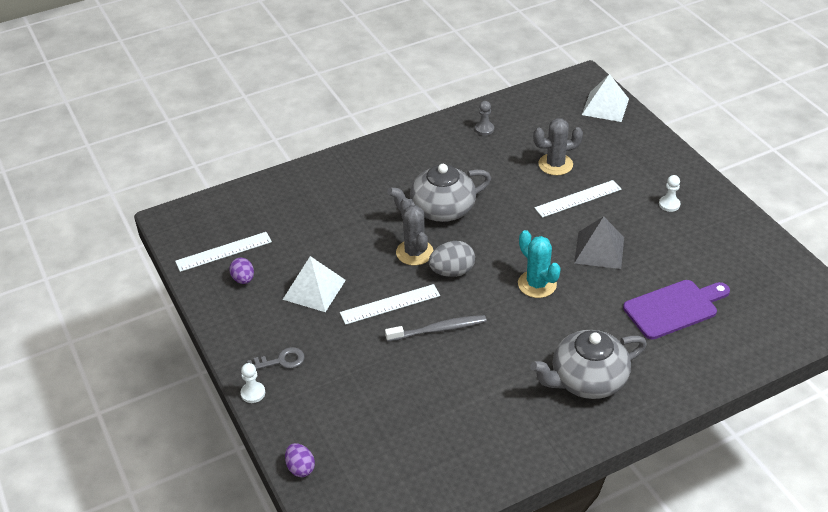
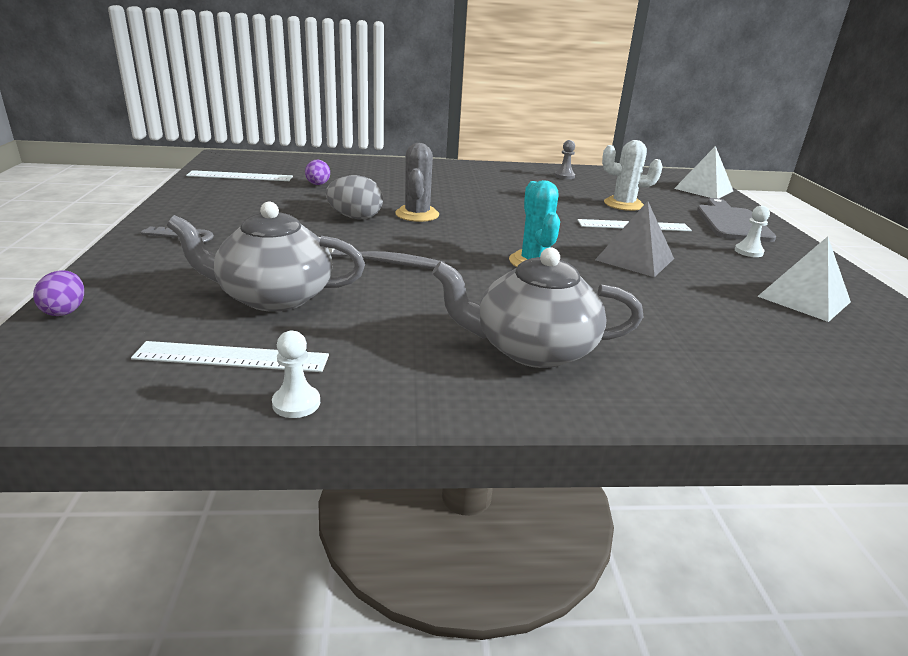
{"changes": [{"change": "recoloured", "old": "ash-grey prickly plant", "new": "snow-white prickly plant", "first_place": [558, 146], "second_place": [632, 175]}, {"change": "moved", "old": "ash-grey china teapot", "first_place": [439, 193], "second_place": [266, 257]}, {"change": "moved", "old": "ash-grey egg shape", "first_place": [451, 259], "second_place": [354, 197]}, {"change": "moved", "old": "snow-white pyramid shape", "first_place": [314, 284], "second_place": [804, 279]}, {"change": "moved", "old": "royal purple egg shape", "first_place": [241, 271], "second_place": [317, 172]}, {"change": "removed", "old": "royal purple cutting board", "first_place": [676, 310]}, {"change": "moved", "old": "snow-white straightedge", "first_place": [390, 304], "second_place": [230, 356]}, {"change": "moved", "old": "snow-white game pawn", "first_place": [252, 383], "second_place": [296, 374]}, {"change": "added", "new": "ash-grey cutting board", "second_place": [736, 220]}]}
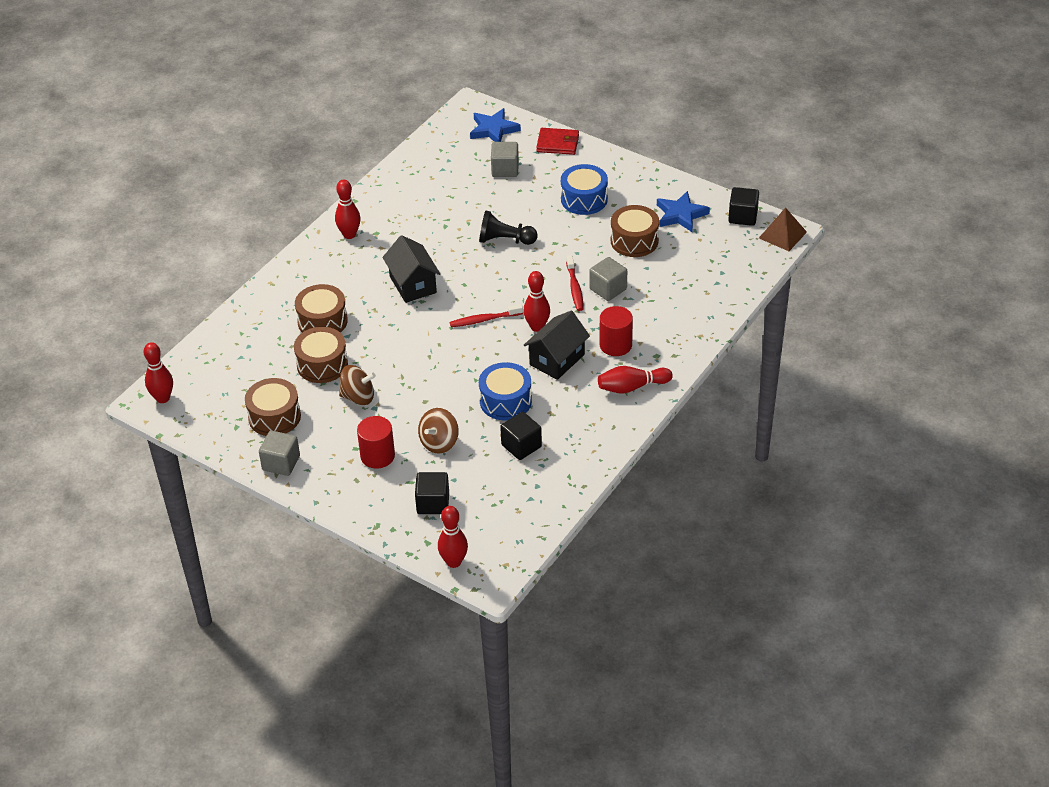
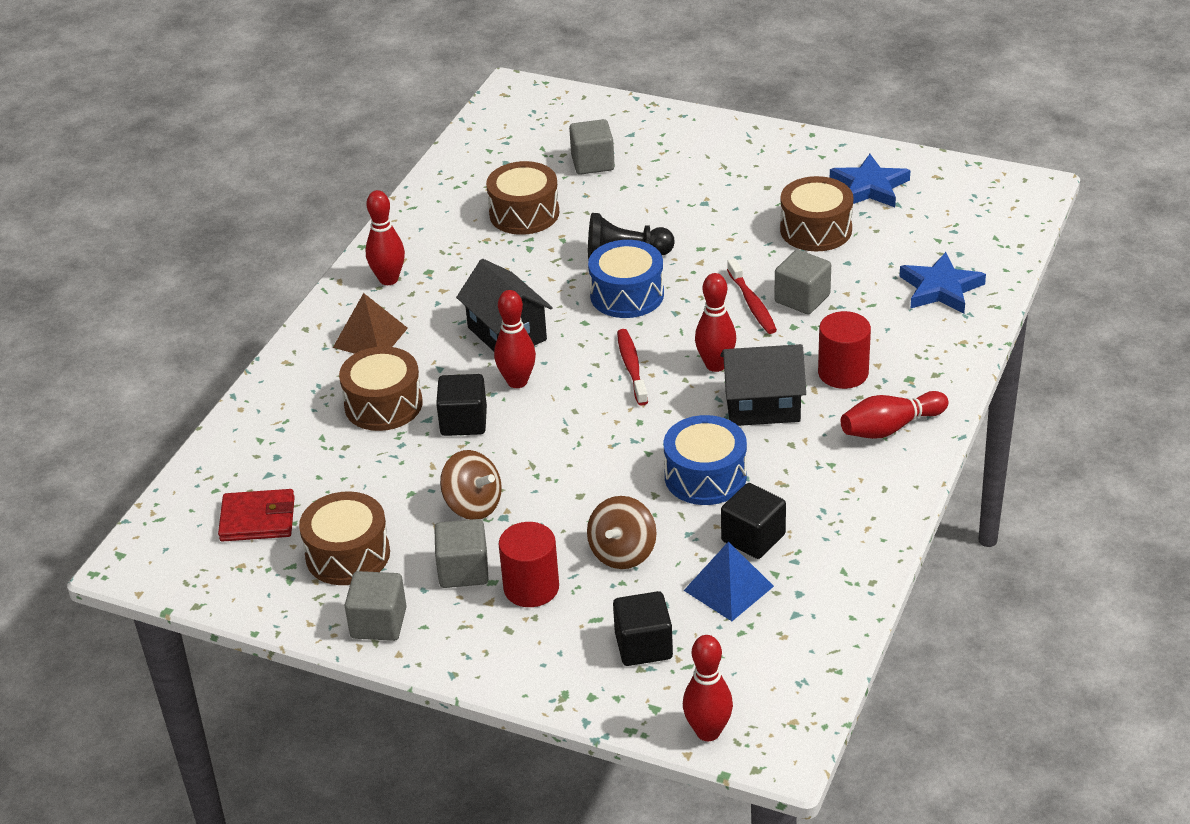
{"changes": [{"change": "moved", "old": "royal blue five-pointed star", "first_place": [495, 125], "second_place": [942, 282]}, {"change": "moved", "old": "red billfold", "first_place": [557, 141], "second_place": [256, 515]}, {"change": "moved", "old": "royal blue drum", "first_place": [584, 189], "second_place": [626, 279]}, {"change": "moved", "old": "ebony cube", "first_place": [743, 206], "second_place": [461, 405]}, {"change": "moved", "old": "brown pyramid shape", "first_place": [783, 229], "second_place": [370, 323]}, {"change": "turned", "old": "red dental brush", "first_place": [486, 315], "second_place": [632, 367], "degrees": 105}, {"change": "turned", "old": "ebony cottage", "first_place": [557, 345], "second_place": [763, 385], "degrees": 60}, {"change": "moved", "old": "brown drum", "first_place": [321, 355], "second_place": [522, 198]}, {"change": "moved", "old": "red skittle", "first_place": [158, 372], "second_place": [515, 339]}, {"change": "turned", "old": "brown whirligig", "first_place": [357, 385], "second_place": [471, 485], "degrees": 45}, {"change": "added", "new": "ash-grey cube", "second_place": [461, 553]}, {"change": "added", "new": "royal blue pyramid shape", "second_place": [728, 581]}]}
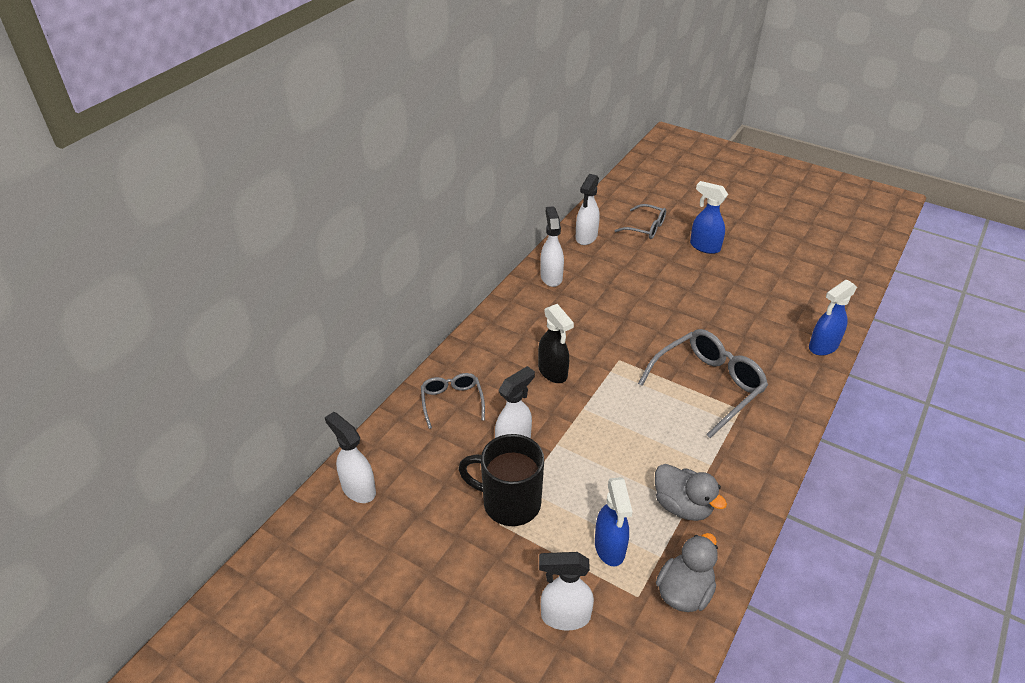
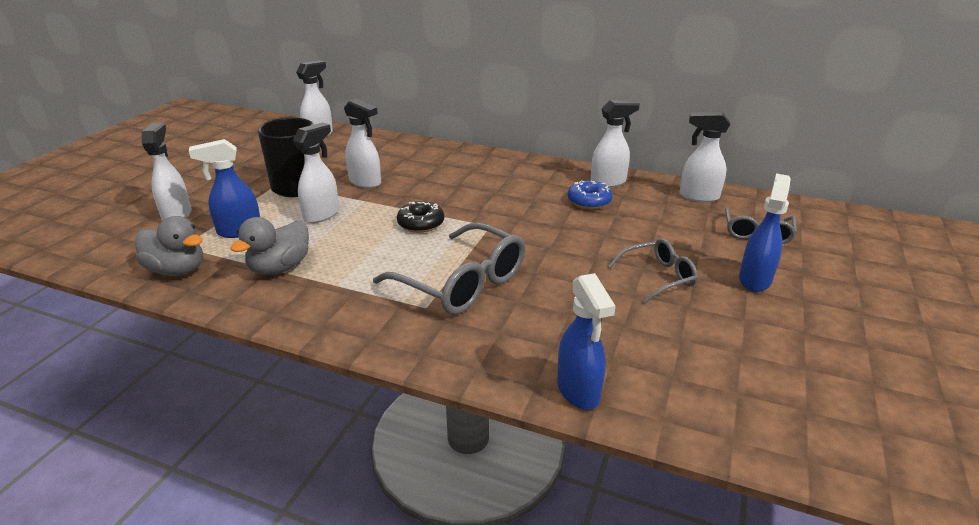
{"changes": [{"change": "turned", "old": "royal blue spray bottle", "first_place": [833, 318], "second_place": [586, 341], "degrees": -150}, {"change": "removed", "old": "ebony spray bottle", "first_place": [556, 343]}, {"change": "moved", "old": "ash-grey spectacles", "first_place": [453, 401], "second_place": [653, 271]}, {"change": "added", "new": "snow-white spray bottle", "second_place": [316, 172]}, {"change": "added", "new": "royal blue donut", "second_place": [590, 194]}, {"change": "added", "new": "ebony donut", "second_place": [420, 217]}]}
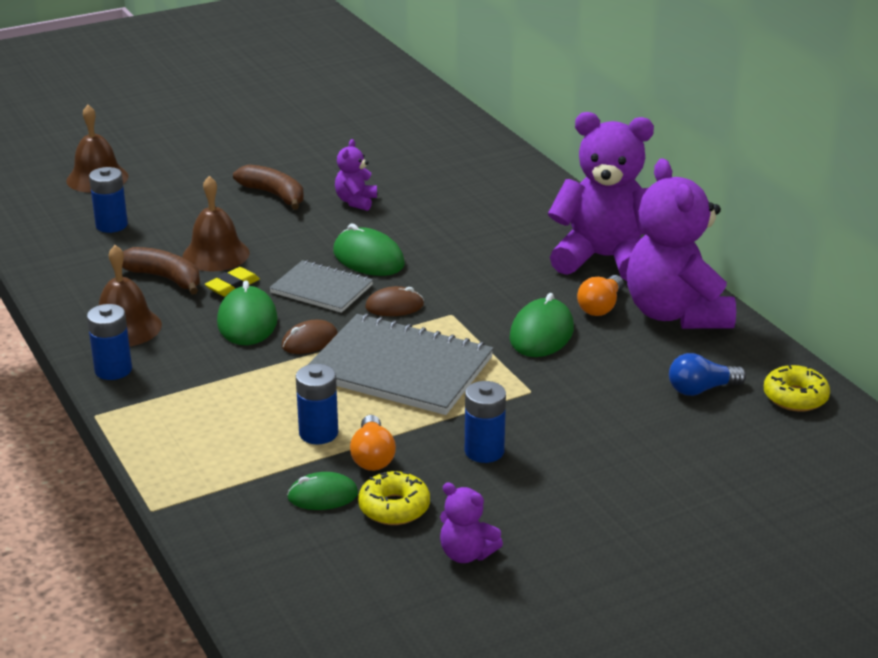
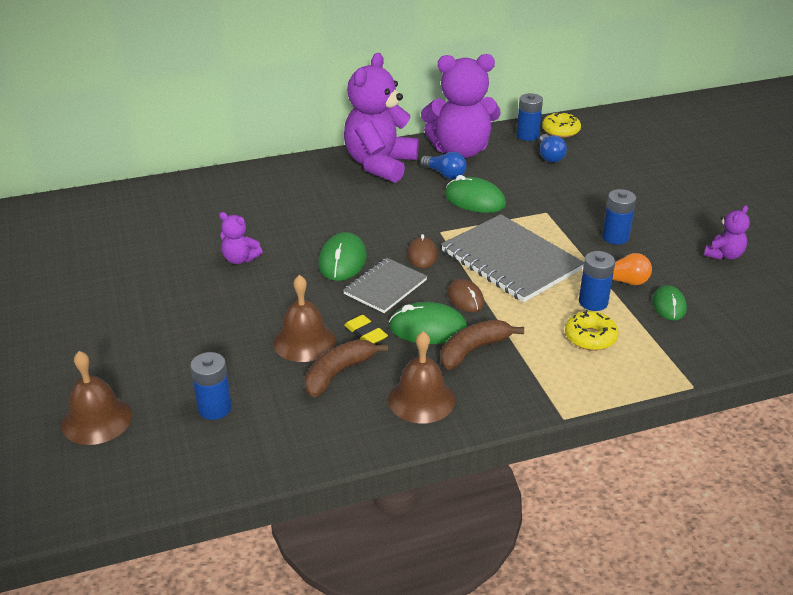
{"changes": [{"change": "moved", "old": "brown banana", "first_place": [268, 187], "second_place": [482, 345]}, {"change": "turned", "old": "green computer mouse", "first_place": [369, 250], "second_place": [342, 256], "degrees": -45}, {"change": "recoloured", "old": "orange light bulb", "new": "royal blue light bulb", "first_place": [600, 295], "second_place": [443, 165]}, {"change": "moved", "old": "royal blue AA battery", "first_place": [109, 342], "second_place": [530, 117]}, {"change": "turned", "old": "ash-grey notepad", "first_place": [401, 364], "second_place": [512, 258], "degrees": -75}, {"change": "moved", "old": "yellow donut", "first_place": [394, 498], "second_place": [591, 330]}]}
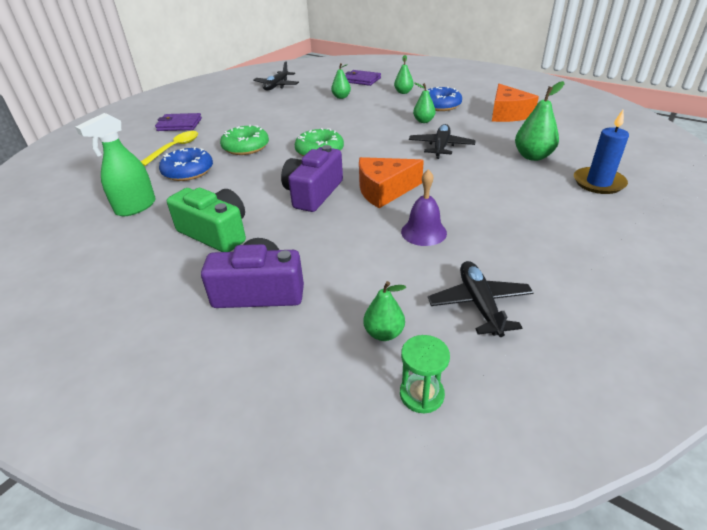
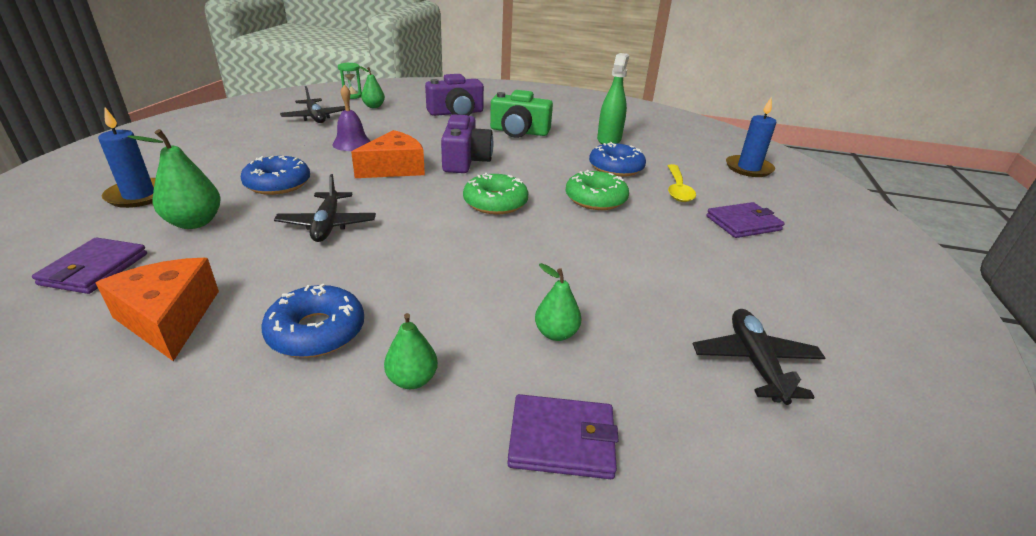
{"changes": [{"change": "removed", "old": "green toy pear", "first_place": [424, 102]}, {"change": "added", "new": "royal blue pillar candle", "second_place": [751, 137]}, {"change": "added", "new": "royal blue donut", "second_place": [275, 175]}, {"change": "added", "new": "royal purple billfold", "second_place": [89, 265]}]}
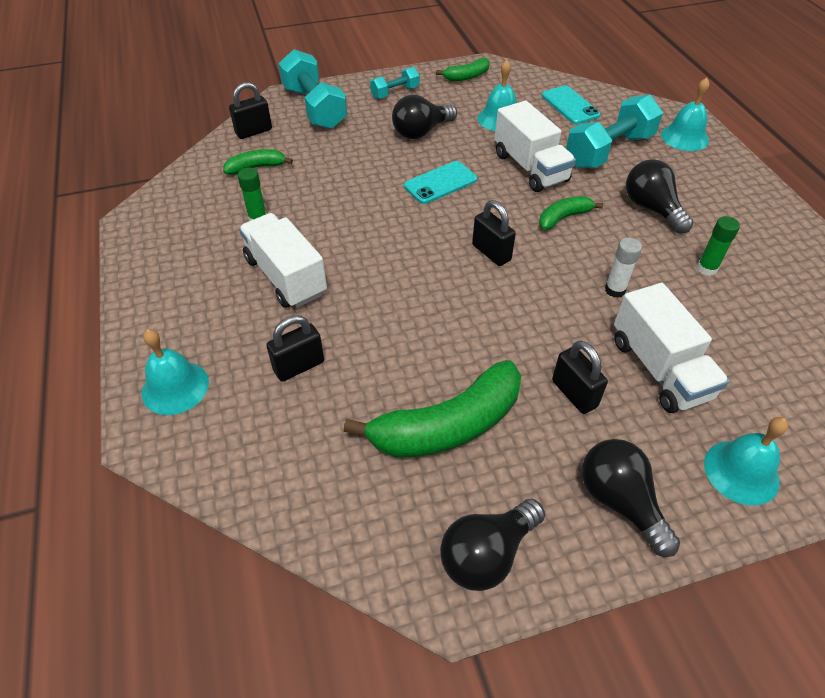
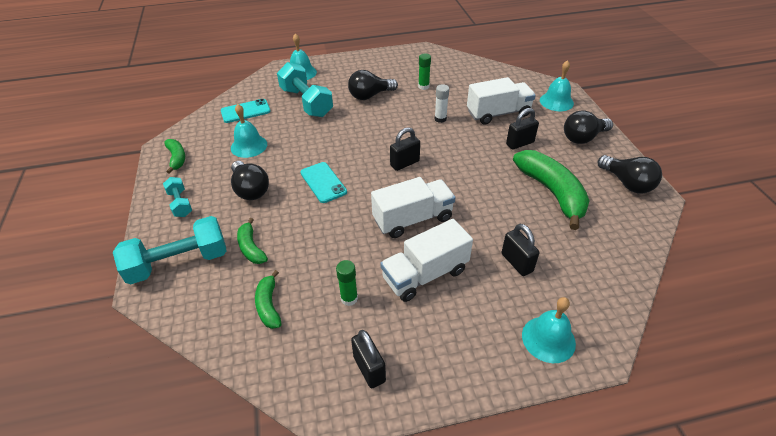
{"changes": [{"change": "moved", "old": "ebony padlock", "first_place": [250, 110], "second_place": [368, 359]}, {"change": "moved", "old": "snow-white lorry", "first_place": [535, 146], "second_place": [413, 207]}, {"change": "moved", "old": "green banana", "first_place": [571, 213], "second_place": [252, 241]}]}
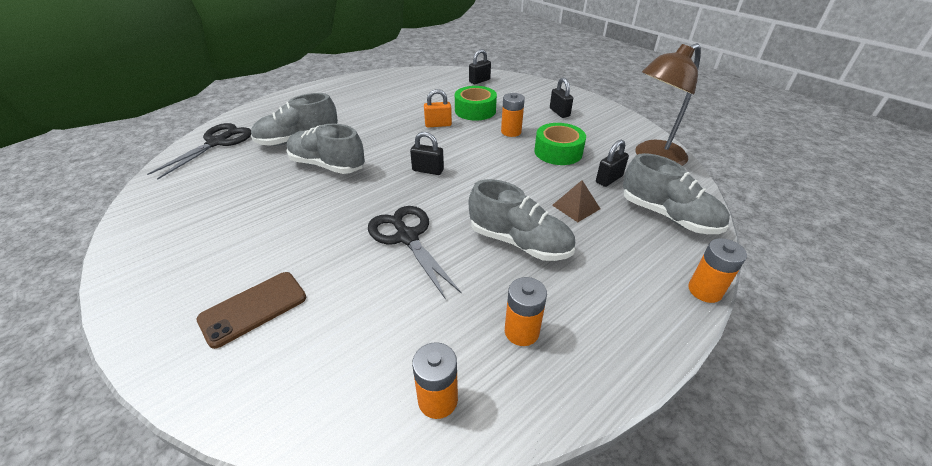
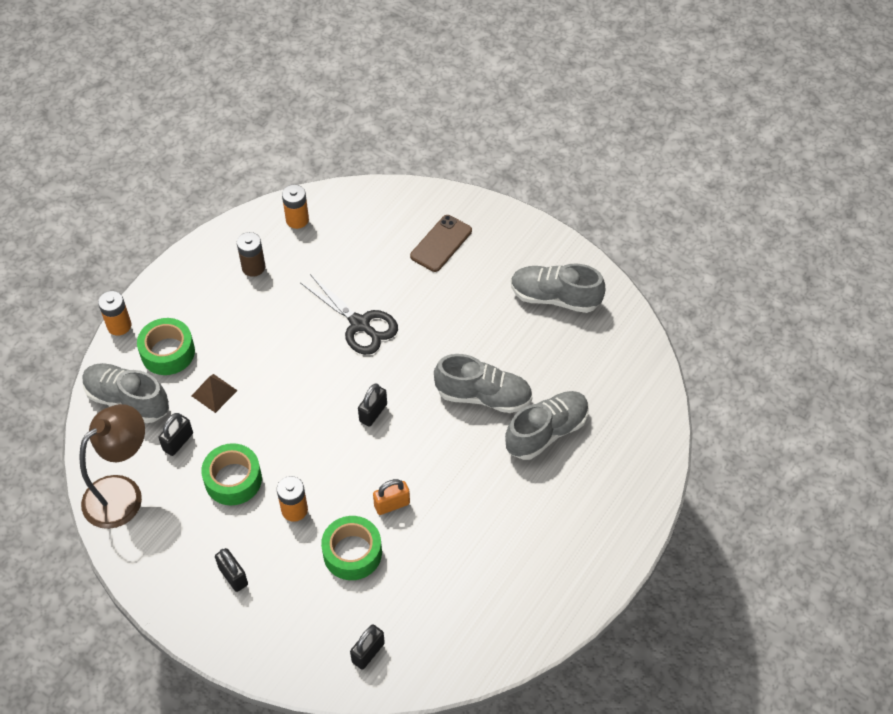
{"changes": [{"change": "removed", "old": "ebony scissors", "first_place": [199, 151]}, {"change": "turned", "old": "ebony padlock", "first_place": [427, 153], "second_place": [372, 405], "degrees": -60}, {"change": "moved", "old": "ash-grey lace-up shoe", "first_place": [522, 220], "second_place": [558, 288]}, {"change": "recoloured", "old": "orange AA battery", "new": "brown AA battery", "first_place": [526, 311], "second_place": [251, 254]}, {"change": "added", "new": "green sticky tape", "second_place": [166, 346]}]}
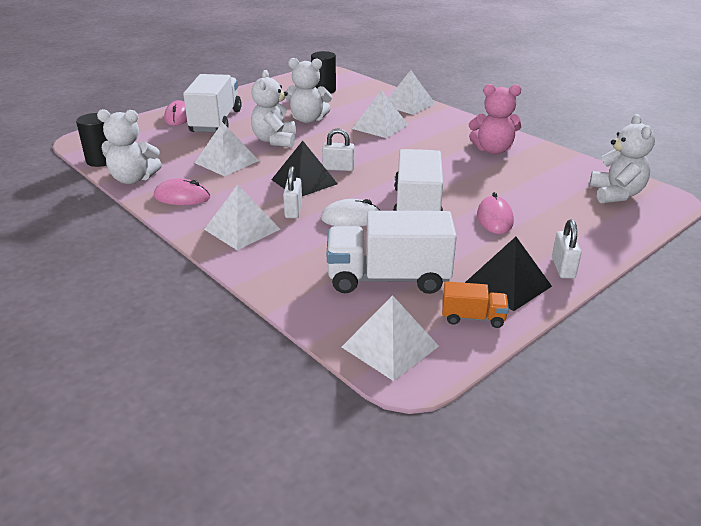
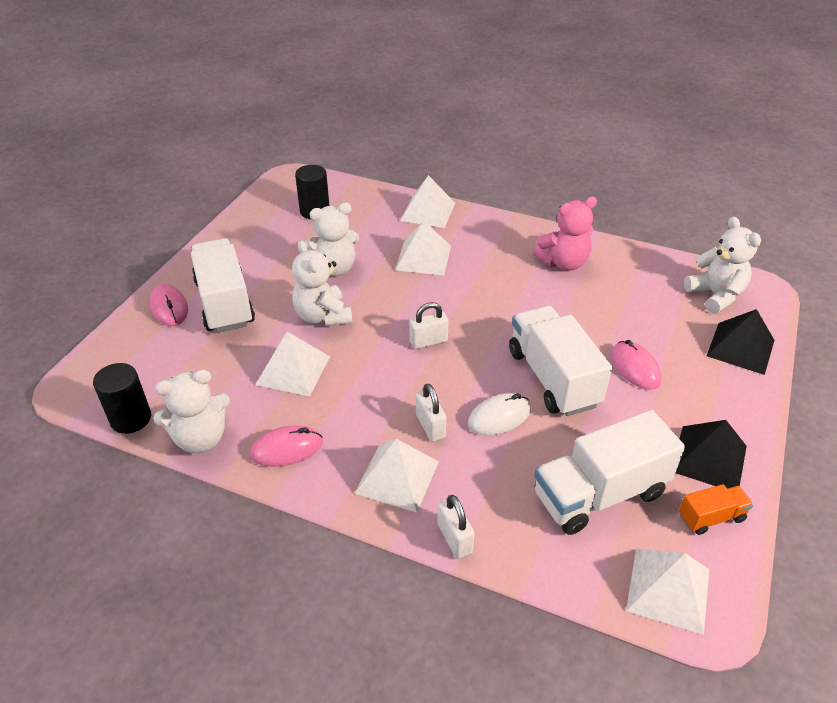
{"changes": [{"change": "moved", "old": "ebony pyramid shape", "first_place": [304, 168], "second_place": [740, 342]}, {"change": "moved", "old": "snow-white padlock", "first_place": [567, 248], "second_place": [456, 527]}]}
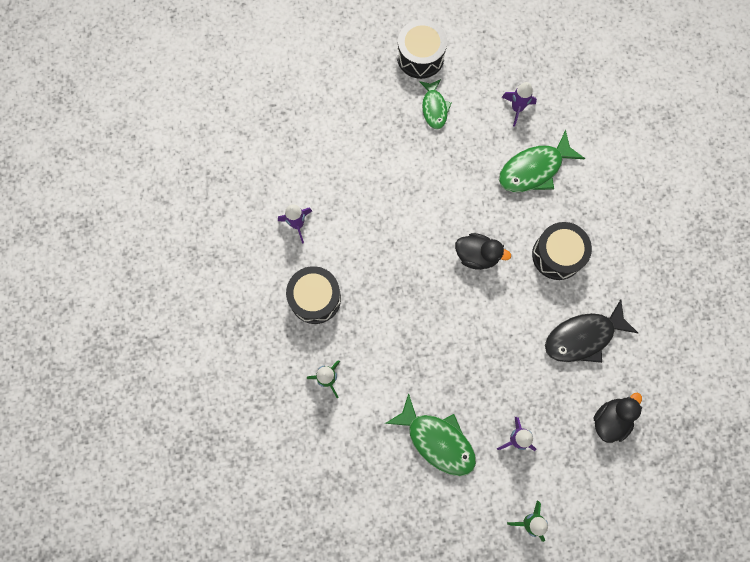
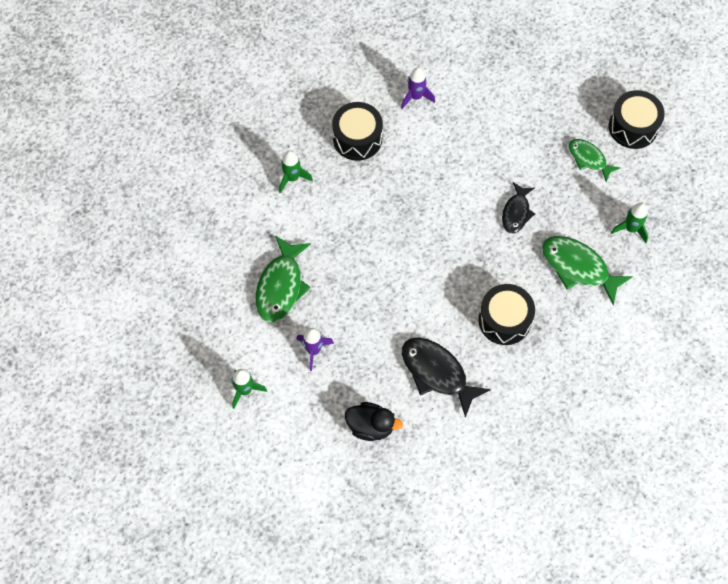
{"changes": [{"change": "turned", "old": "green fish", "first_place": [436, 104], "second_place": [594, 160], "degrees": 75}, {"change": "recoloured", "old": "royal purple toy rocket", "new": "green toy rocket", "first_place": [519, 104], "second_place": [629, 223]}, {"change": "removed", "old": "ebony duck", "first_place": [483, 251]}, {"change": "added", "new": "ebony fish", "second_place": [518, 207]}]}
